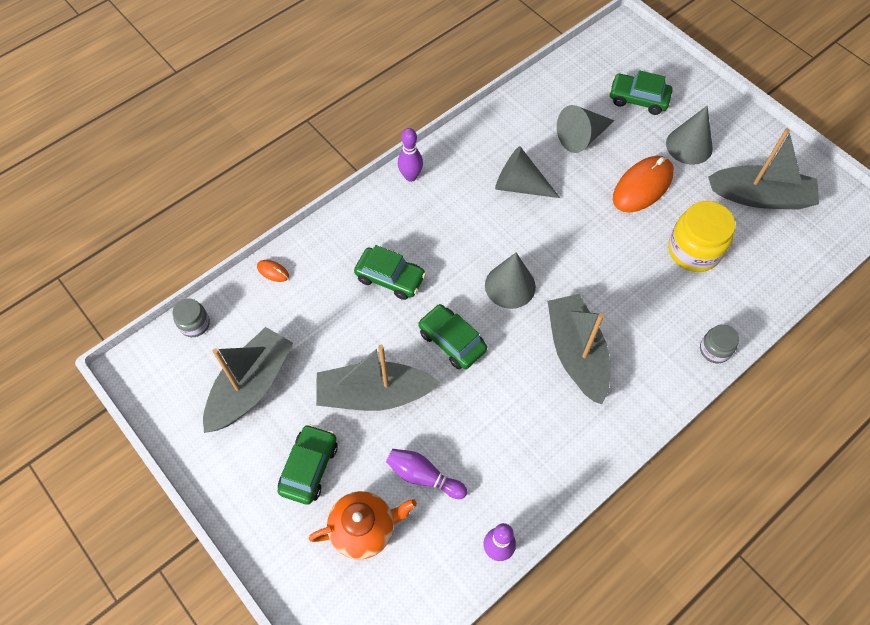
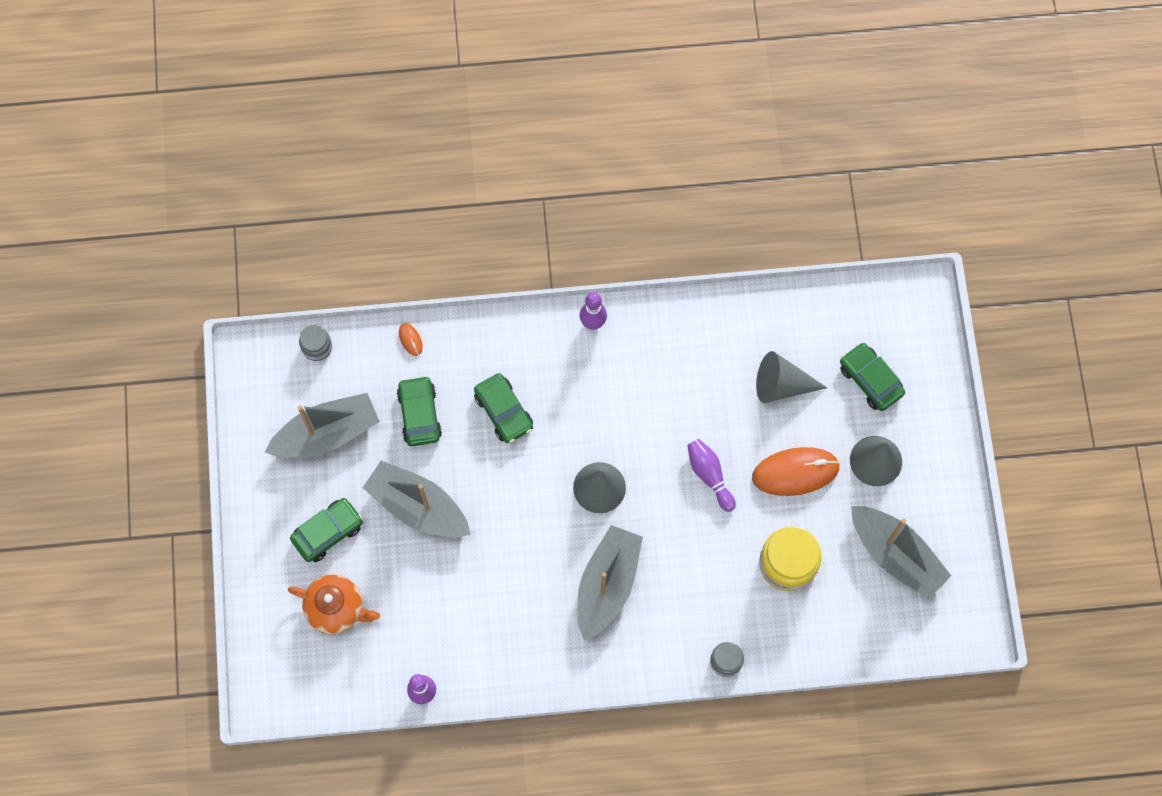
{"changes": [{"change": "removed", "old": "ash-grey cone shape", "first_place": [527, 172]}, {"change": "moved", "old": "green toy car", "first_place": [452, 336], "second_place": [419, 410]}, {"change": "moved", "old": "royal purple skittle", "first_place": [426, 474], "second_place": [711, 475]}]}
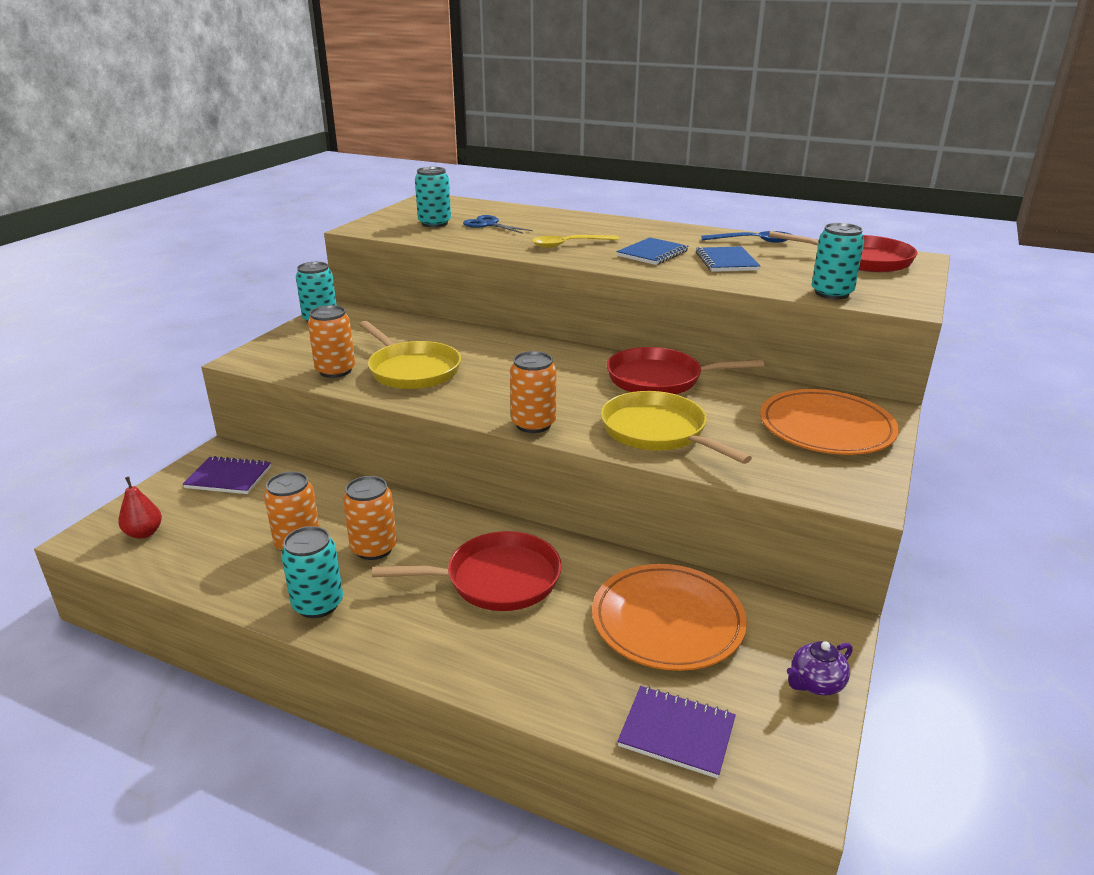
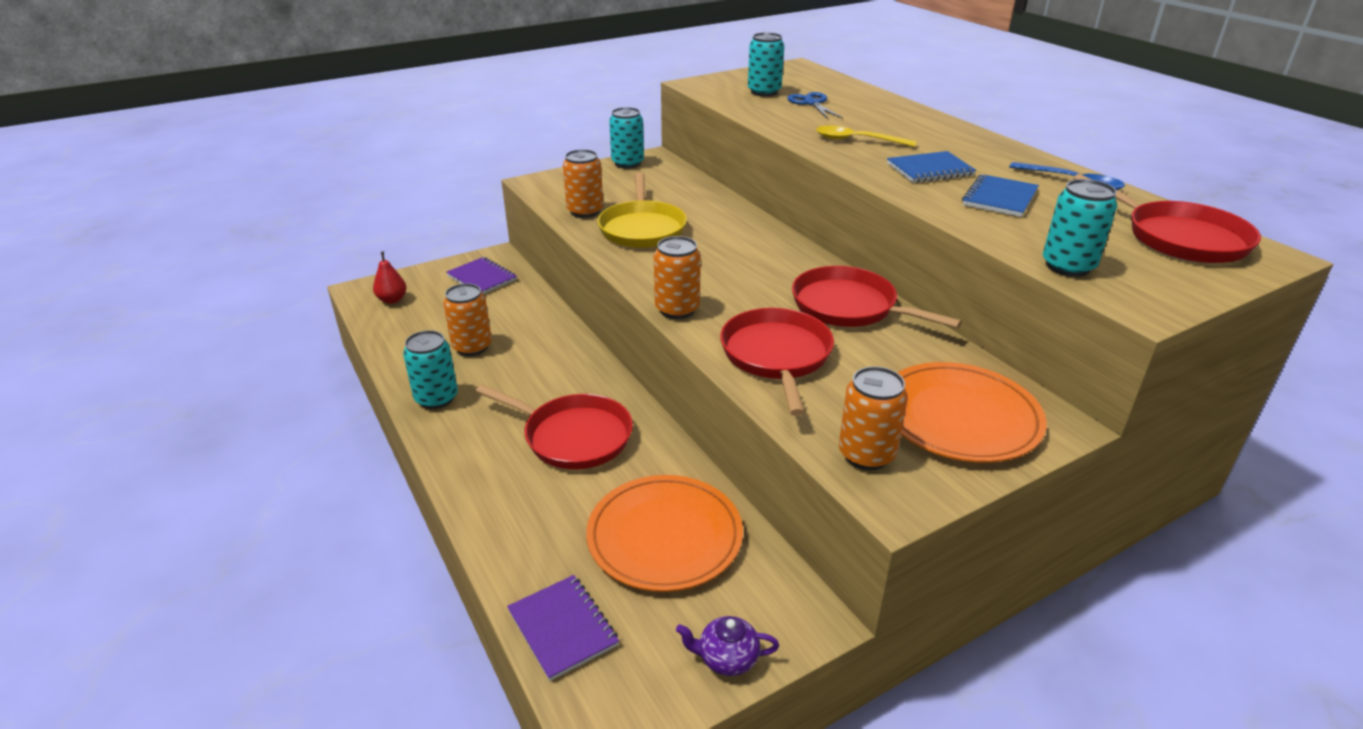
{"changes": [{"change": "recoloured", "old": "yellow pan", "new": "red pan", "first_place": [676, 427], "second_place": [777, 362]}, {"change": "moved", "old": "orange can", "first_place": [370, 518], "second_place": [873, 418]}]}
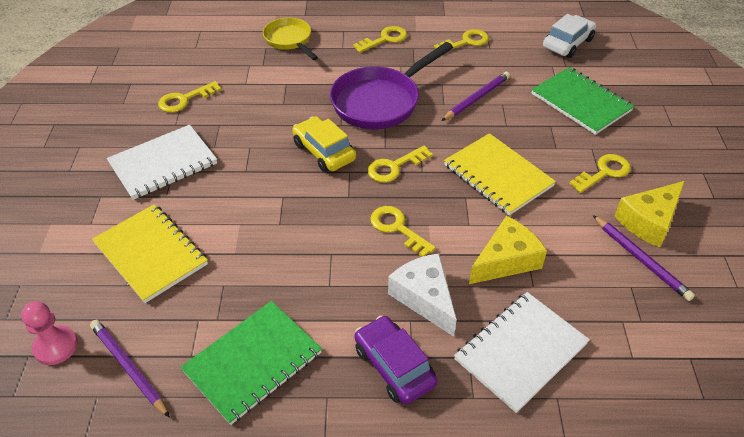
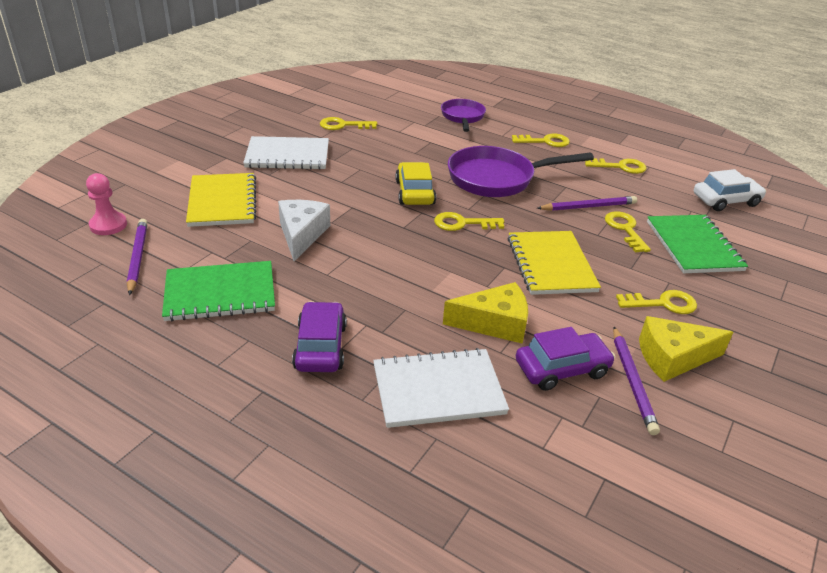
{"changes": [{"change": "recoloured", "old": "yellow pan", "new": "royal purple pan", "first_place": [290, 39], "second_place": [463, 115]}, {"change": "moved", "old": "yellow latchkey", "first_place": [403, 231], "second_place": [628, 232]}, {"change": "moved", "old": "snow-white cheese wedge", "first_place": [422, 295], "second_place": [304, 230]}, {"change": "added", "new": "royal purple toy car", "second_place": [565, 359]}]}
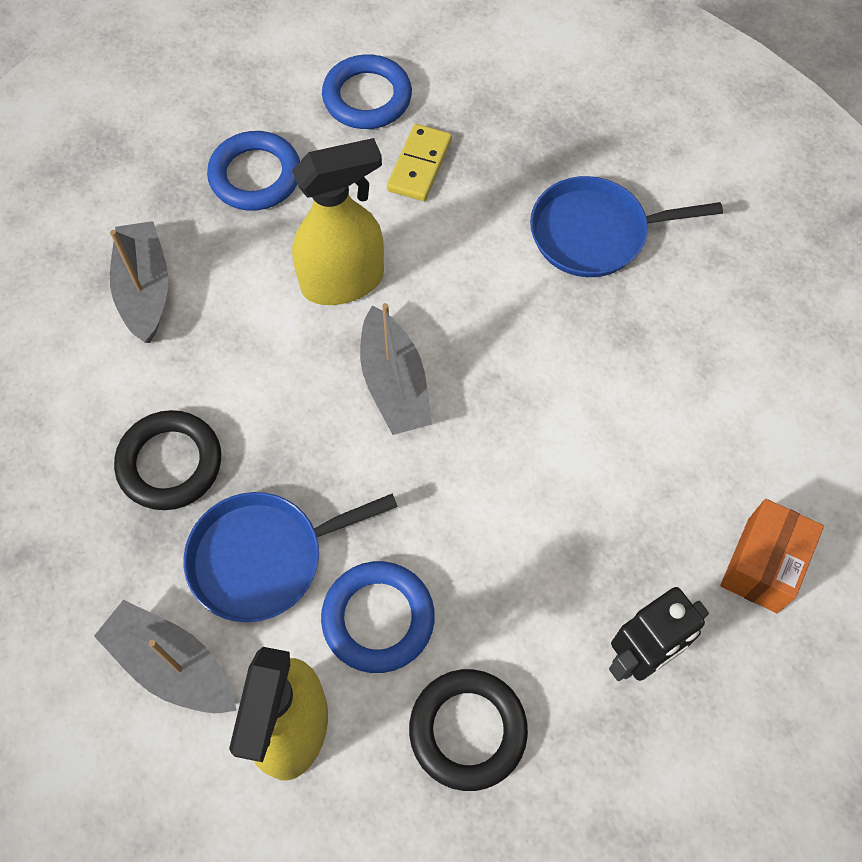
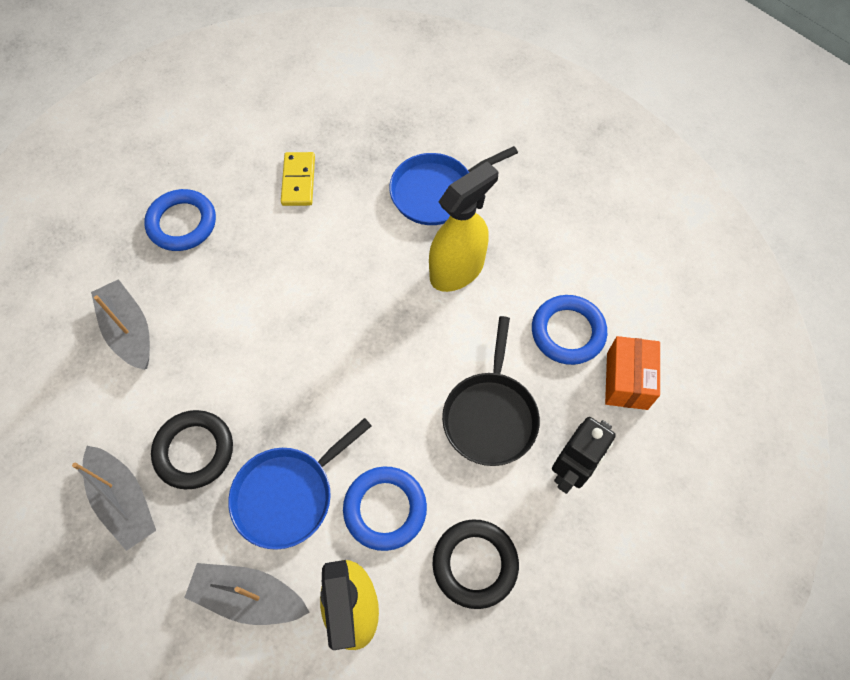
{"changes": [{"change": "moved", "old": "royal blue torus", "first_place": [367, 91], "second_place": [569, 330]}, {"change": "moved", "old": "yellow spray bottle", "first_place": [338, 221], "second_place": [464, 226]}, {"change": "moved", "old": "ash-grey toy boat", "first_place": [396, 369], "second_place": [114, 498]}, {"change": "added", "new": "ebony pan", "second_place": [491, 391]}]}
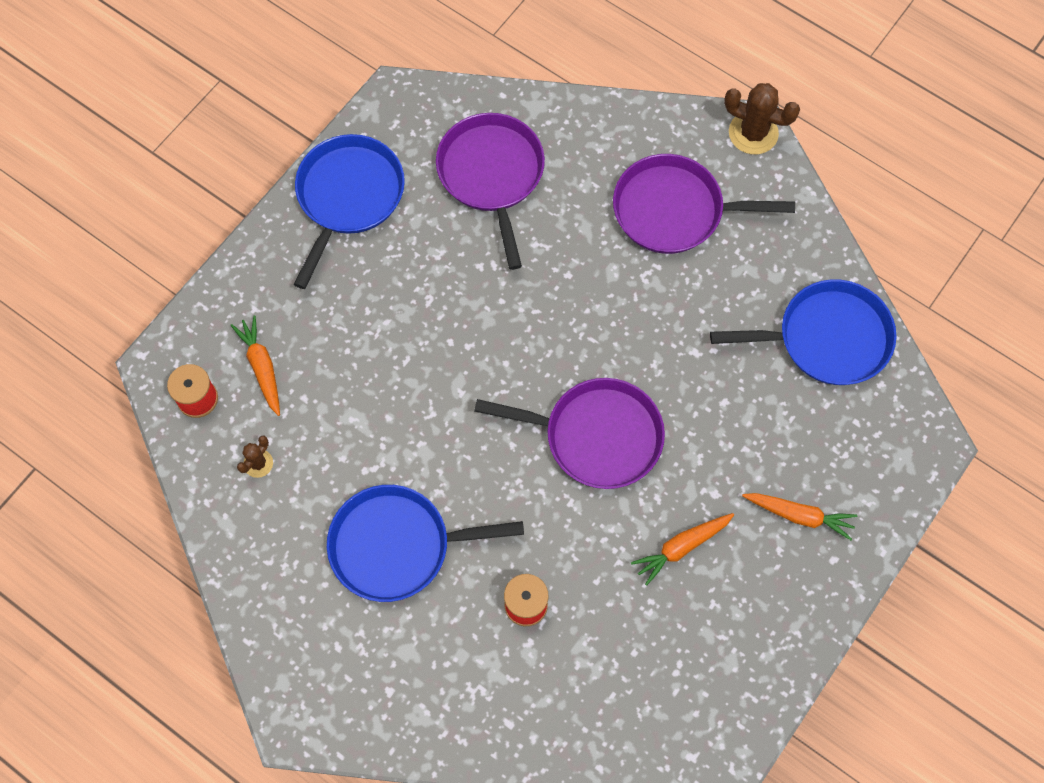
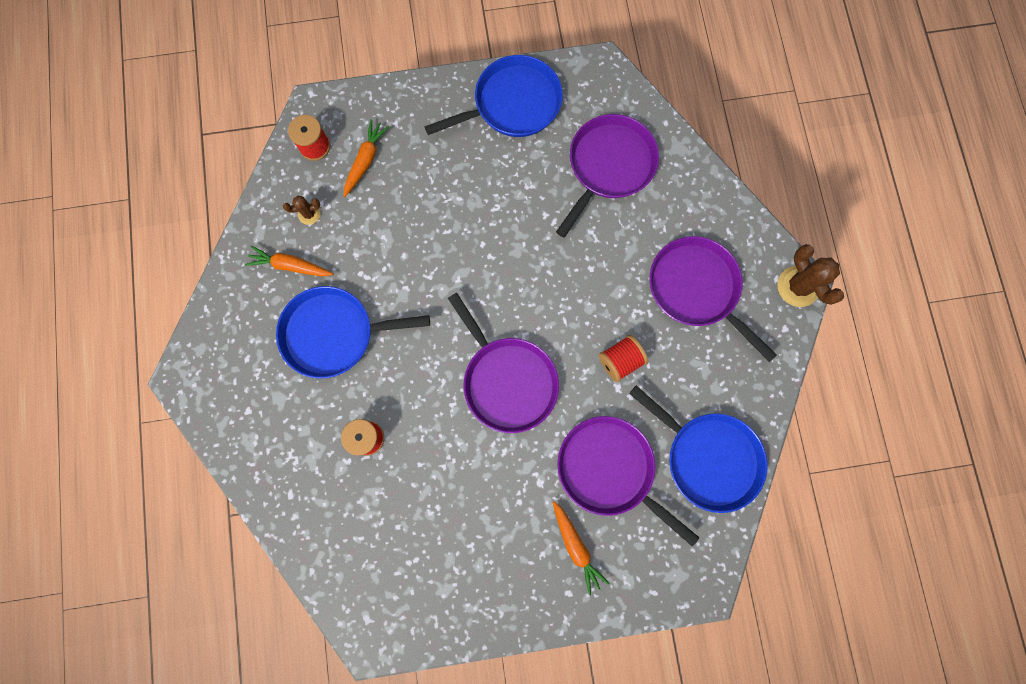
{"changes": [{"change": "turned", "old": "royal blue pan", "first_place": [425, 543], "second_place": [353, 332], "degrees": -45}, {"change": "moved", "old": "orange root vegetable", "first_place": [682, 549], "second_place": [289, 261]}, {"change": "added", "new": "red spool", "second_place": [623, 358]}, {"change": "added", "new": "royal purple pan", "second_place": [628, 481]}]}
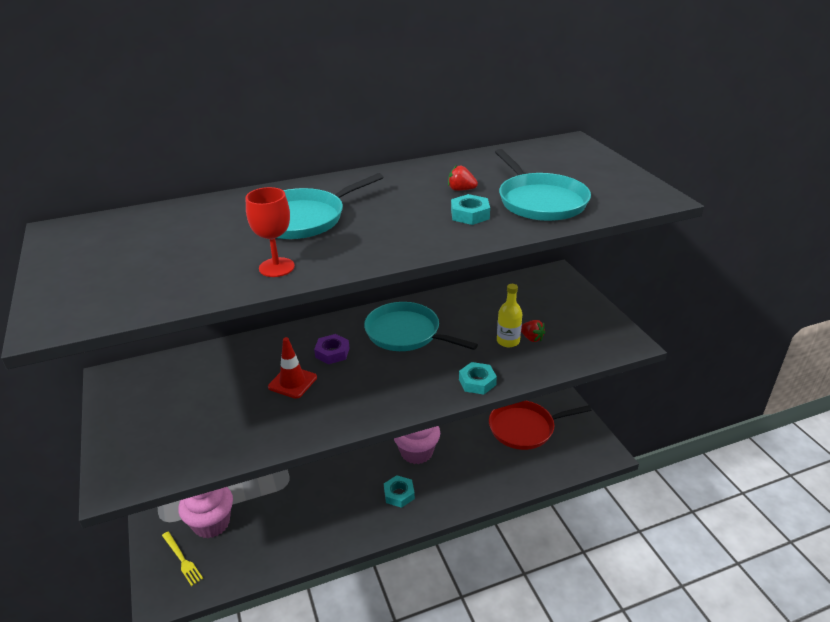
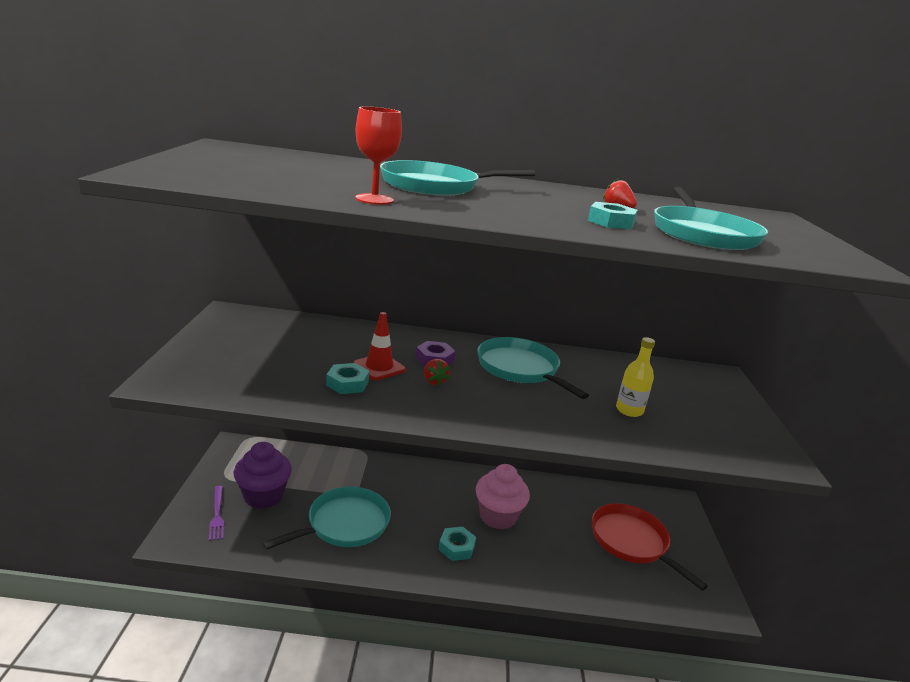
{"changes": [{"change": "moved", "old": "red toy strawberry", "first_place": [533, 331], "second_place": [437, 372]}, {"change": "moved", "old": "aqua hex nut", "first_place": [478, 378], "second_place": [347, 378]}, {"change": "turned", "old": "red pan", "first_place": [540, 425], "second_place": [650, 547], "degrees": 45}, {"change": "recoloured", "old": "rosy fairy cake", "new": "royal purple fairy cake", "first_place": [205, 512], "second_place": [263, 475]}, {"change": "recoloured", "old": "yellow table fork", "new": "royal purple table fork", "first_place": [182, 558], "second_place": [216, 513]}, {"change": "added", "new": "aqua pan", "second_place": [326, 518]}]}
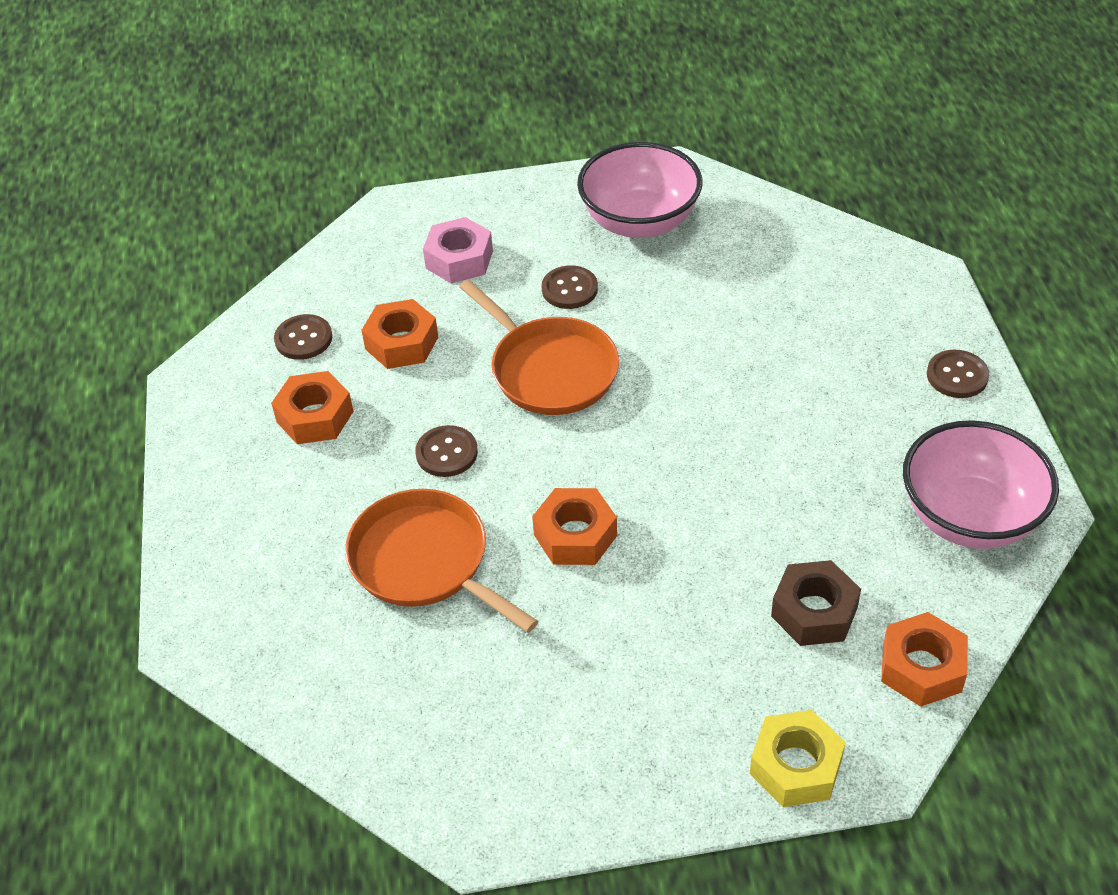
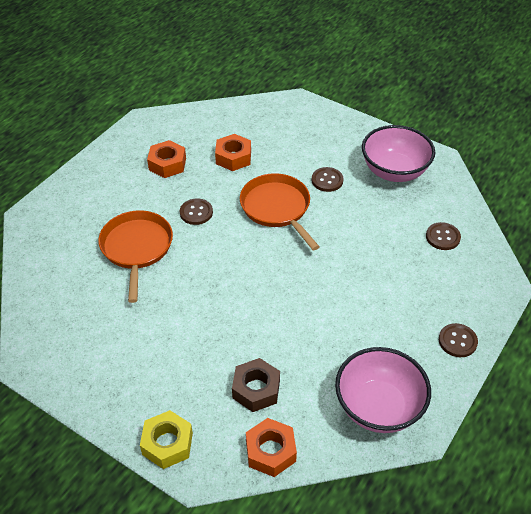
{"changes": [{"change": "removed", "old": "rosy hex nut", "first_place": [458, 250]}, {"change": "turned", "old": "orange pan", "first_place": [539, 347], "second_place": [280, 211], "degrees": 150}, {"change": "moved", "old": "brown sewing button", "first_place": [303, 337], "second_place": [443, 236]}, {"change": "removed", "old": "orange hex nut", "first_place": [574, 526]}]}
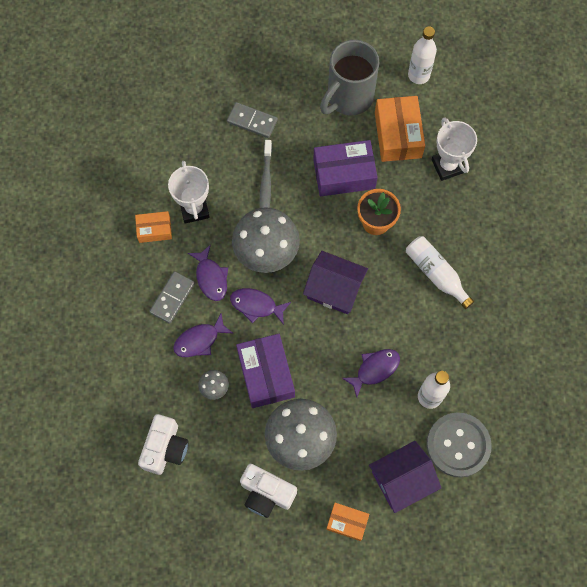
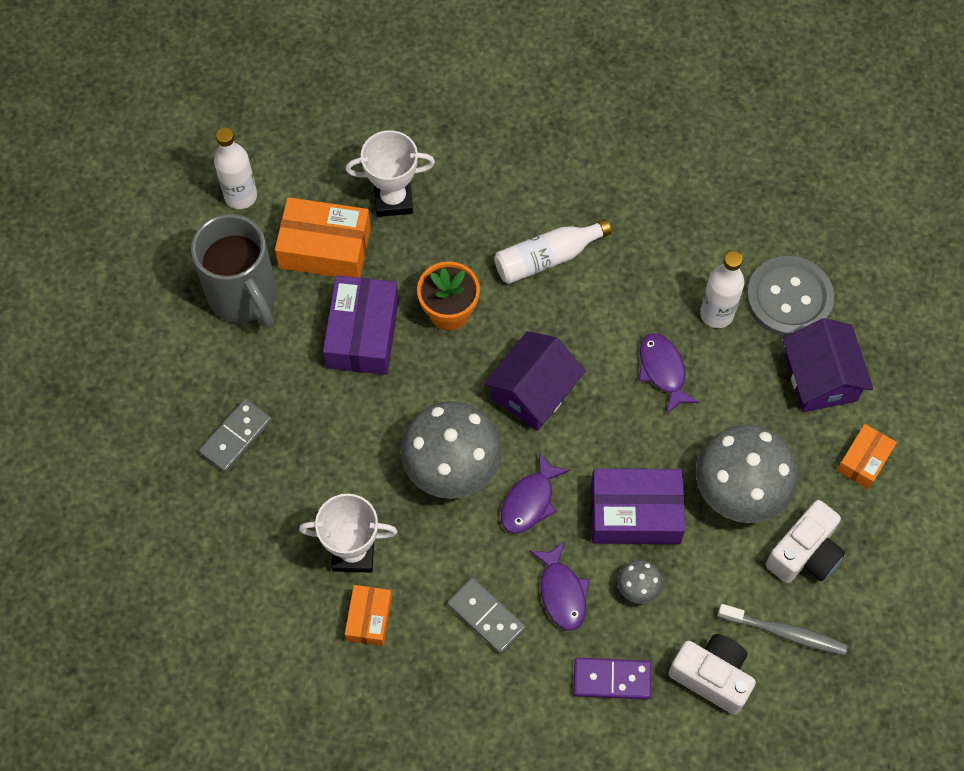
{"changes": [{"change": "moved", "old": "ash-grey dental brush", "first_place": [266, 174], "second_place": [783, 629]}, {"change": "removed", "old": "royal purple fish", "first_place": [208, 273]}, {"change": "added", "new": "royal purple domino piece", "second_place": [612, 678]}]}
